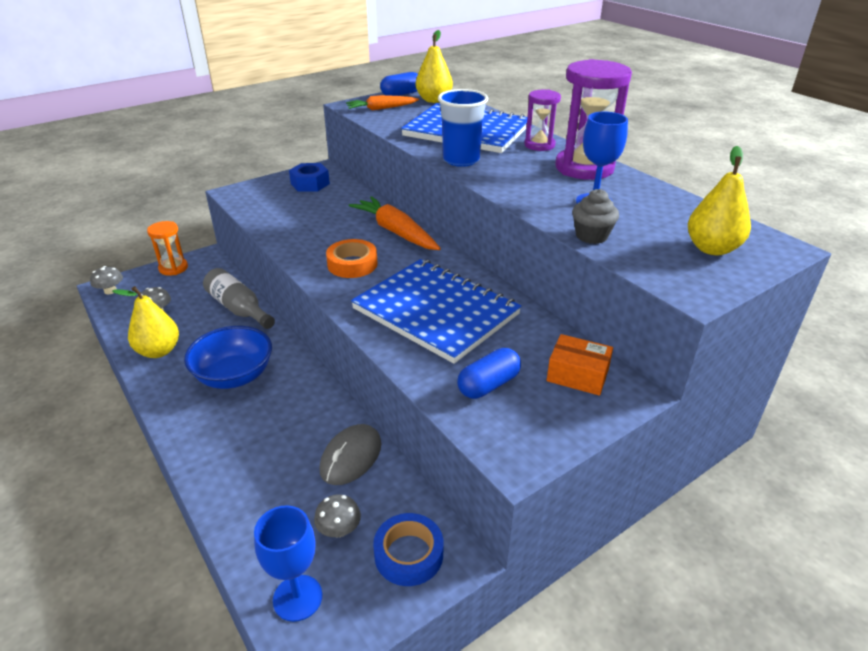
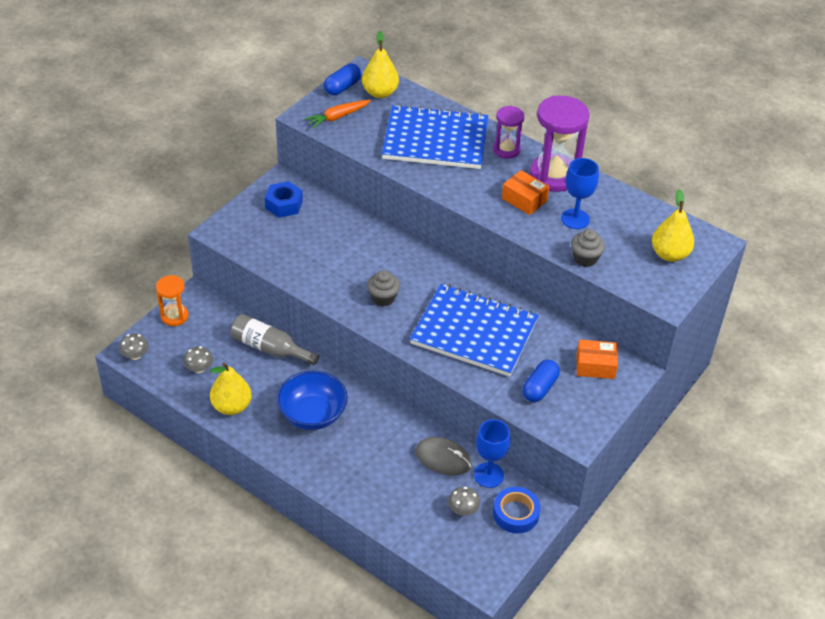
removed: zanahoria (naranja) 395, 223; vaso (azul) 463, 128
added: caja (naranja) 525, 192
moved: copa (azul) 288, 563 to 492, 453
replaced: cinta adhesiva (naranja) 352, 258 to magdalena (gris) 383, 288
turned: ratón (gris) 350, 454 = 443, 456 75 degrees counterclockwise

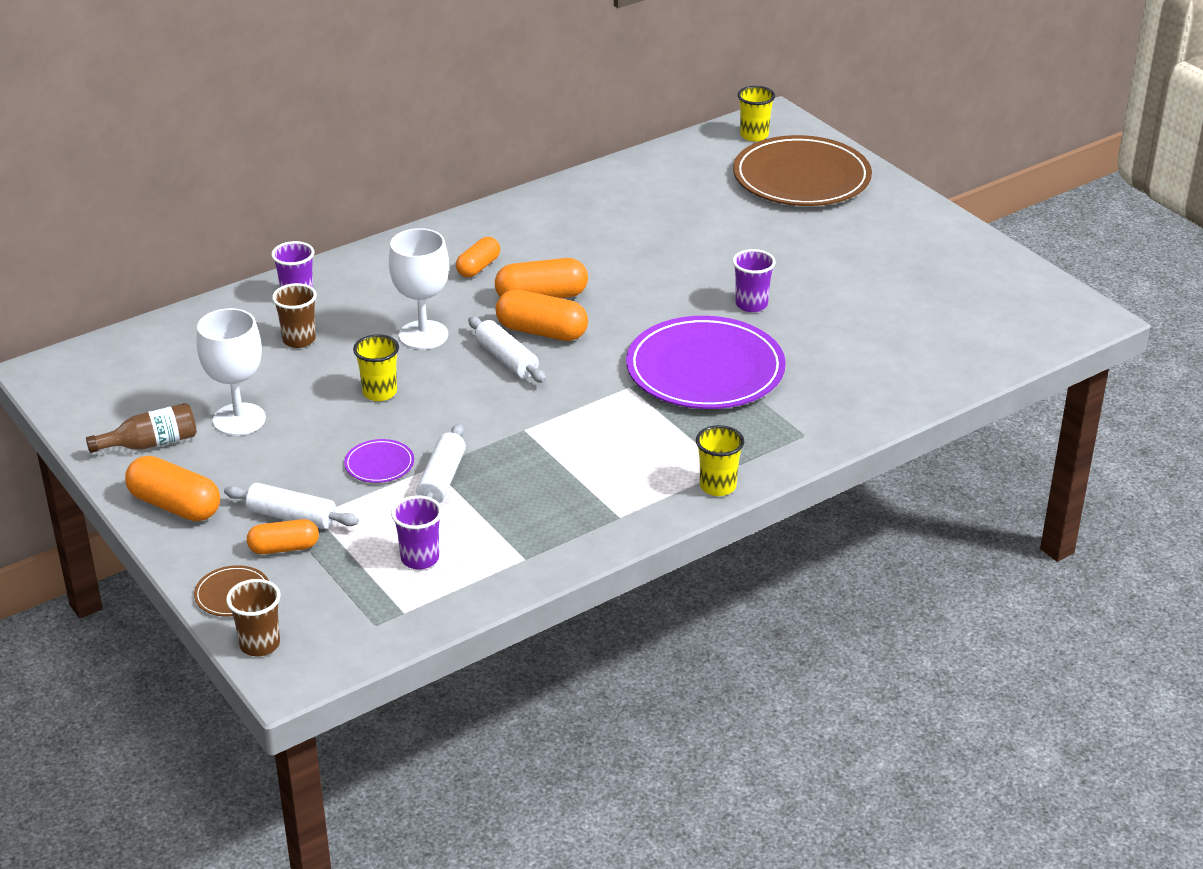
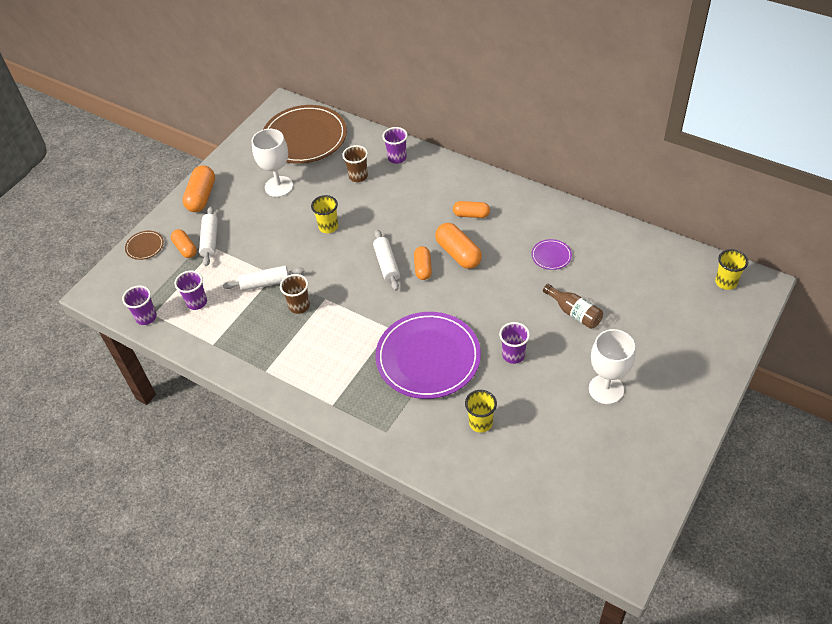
added: vaso (morado) 139, 305
moved: botella (marrón) 141, 428 to 573, 306; vaso (marrón) 253, 617 to 295, 294; plato (morado) 379, 461 to 551, 254; copa (blanco) 419, 289 to 612, 366; vaso (amarillo) 720, 460 to 481, 411; plato (marrón) 802, 170 to 305, 134
turned: rodillo (blanco) 507, 350 = 386, 260 45 degrees counterclockwise
resized: cápsula (naranja) 542, 315 = 423, 263 x0.65

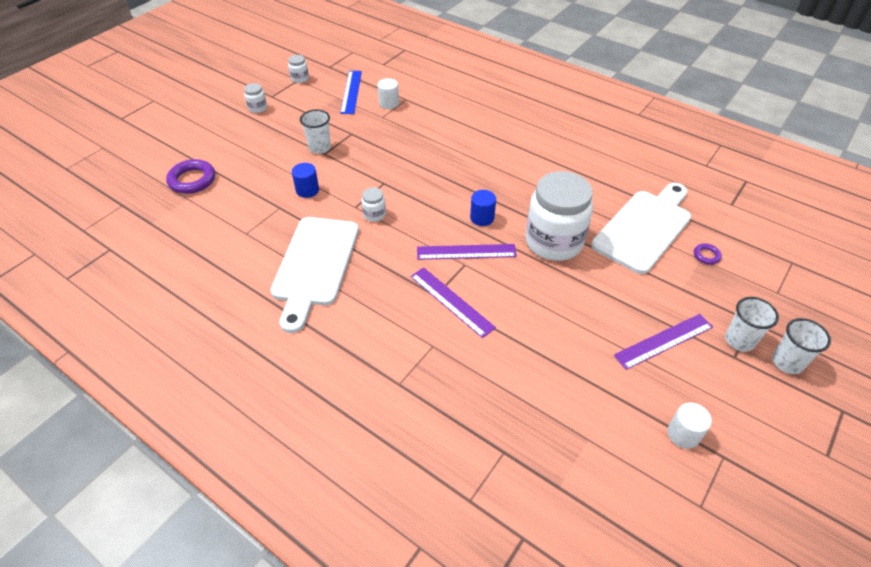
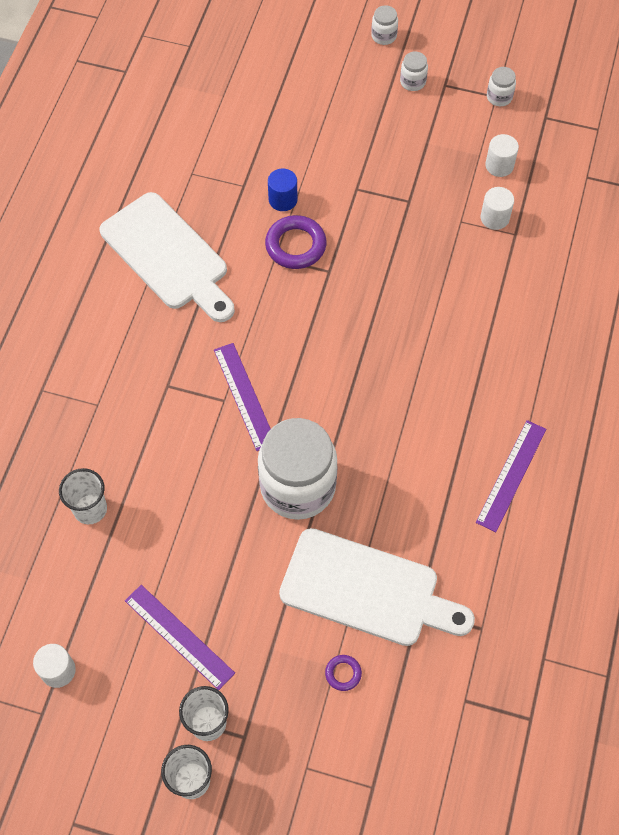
removed: cilindro (azul) 483, 208
moved: anillo (morado) 190, 176 to 296, 242; vaso (blanco) 315, 131 to 83, 496; tarro (blanco) 373, 205 to 384, 25; regla (morado) 453, 302 to 511, 476
replaced: regla (azul) 351, 92 to cilindro (blanco) 502, 155
turned: tabla de cortar (blanco) 314, 275 = 167, 257 120 degrees counterclockwise

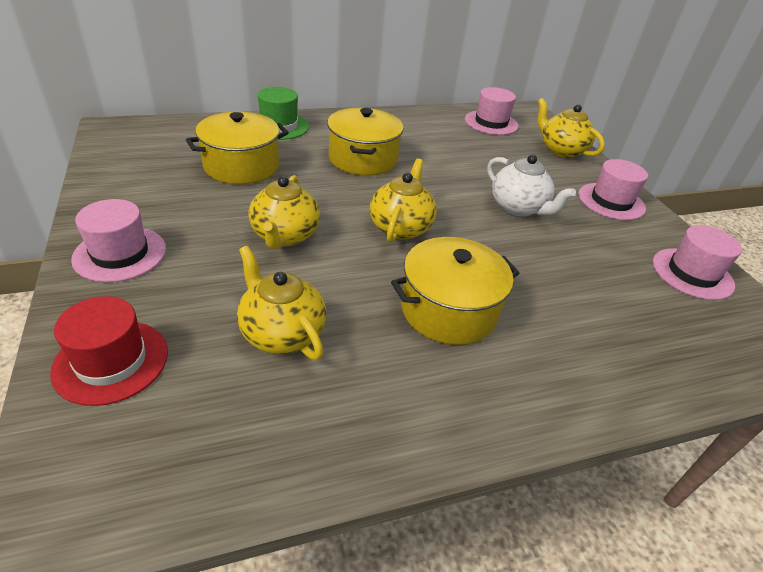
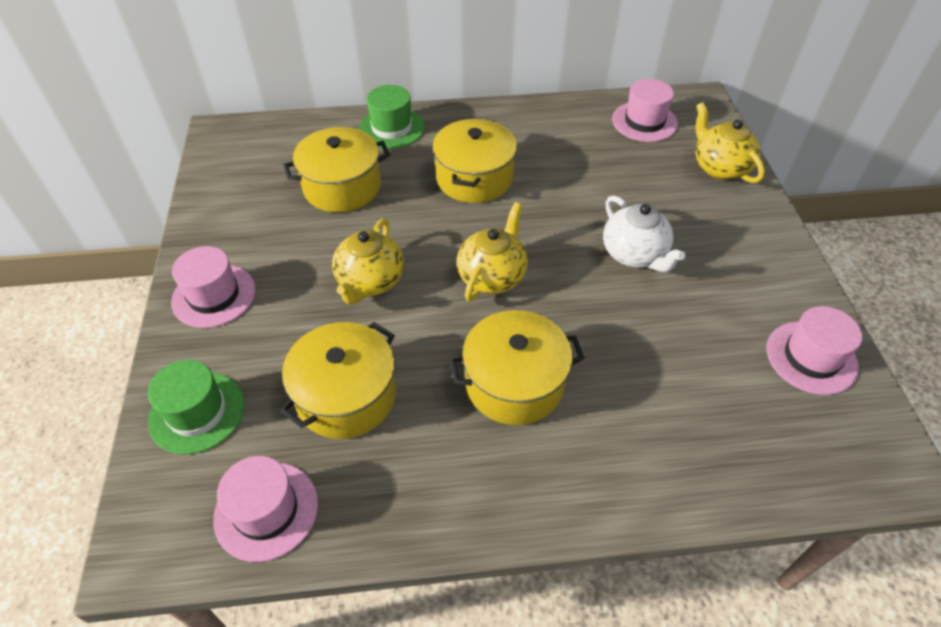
moved: sombrero (rosa) 613, 189 to 265, 509
replaced: tetera (amarillo) 281, 303 to olla (amarillo) 338, 380
recoloured: sombrero (rojo) 109, 351 to sombrero (verde) 196, 407

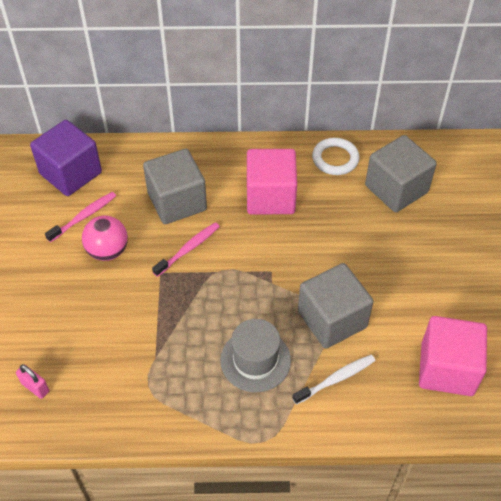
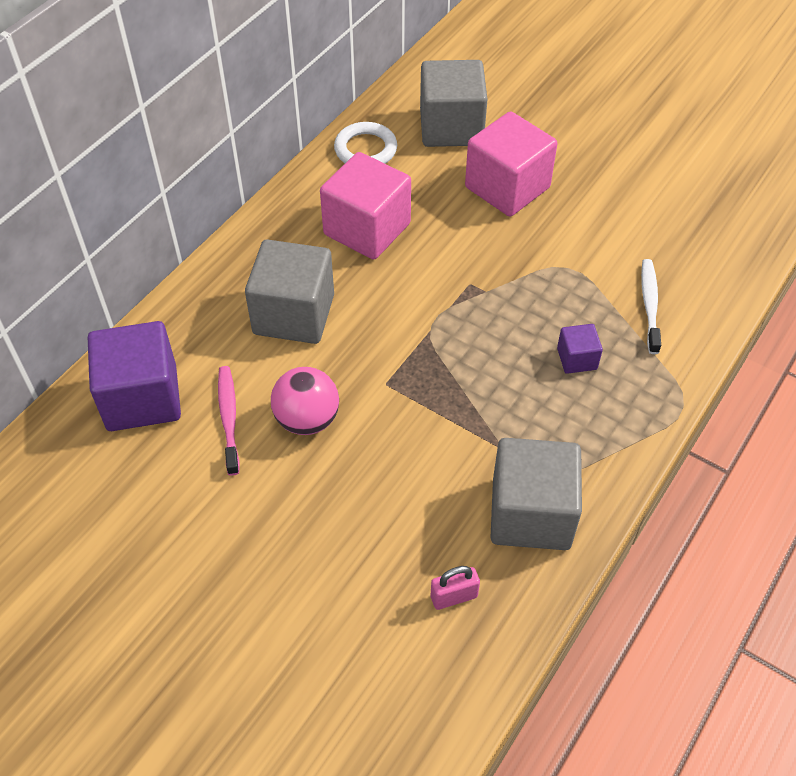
removed: cepillo de dientes (rosa) 186, 249
moved: cubo (gris) 335, 306 to 536, 494; cubo (rosa) 453, 356 to 511, 163
replaced: sombrero (gris) 255, 355 to cubo (morado) 580, 349

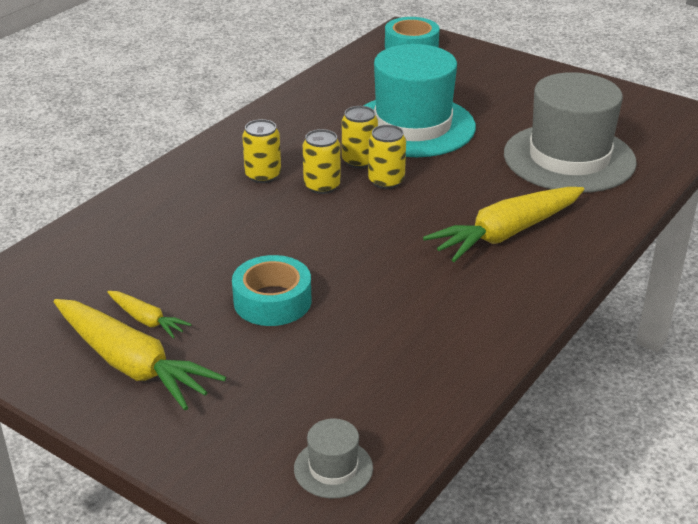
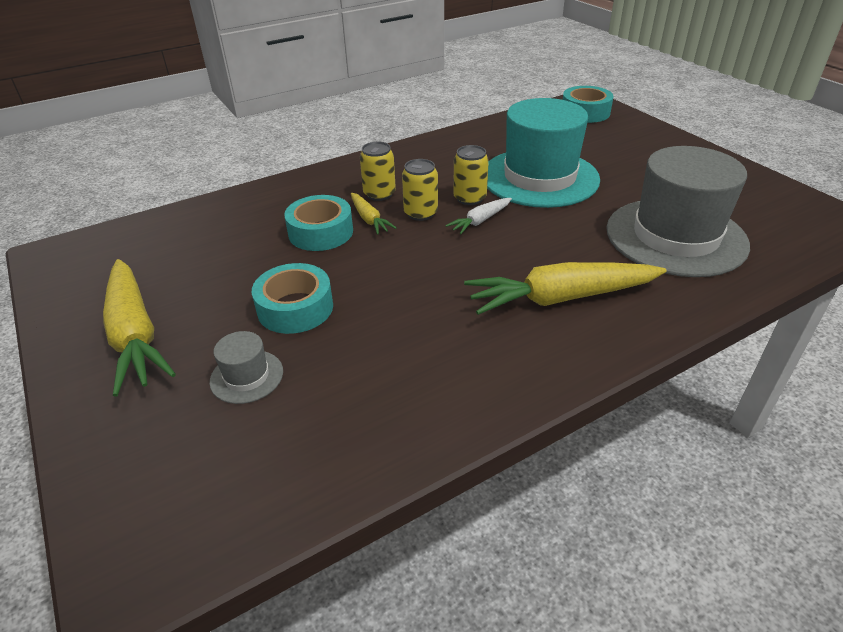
added: cinta adhesiva (turquesa) 318, 223
moved: zanahoria (amarillo) 149, 315 to 373, 214; sombrero (gris) 333, 458 to 246, 367
replaced: lata (amarillo) 387, 157 to zanahoria (blanco) 479, 216

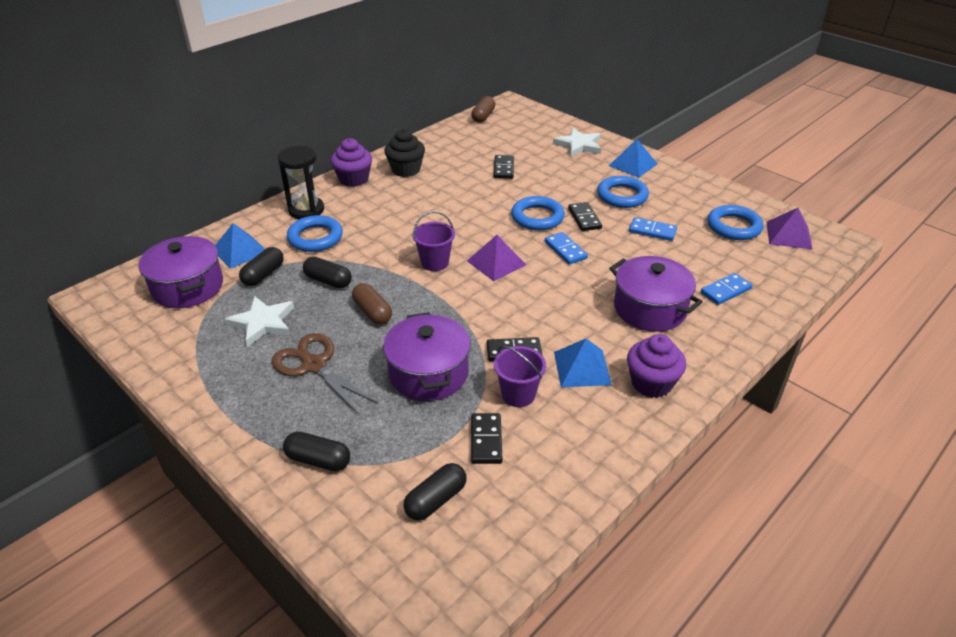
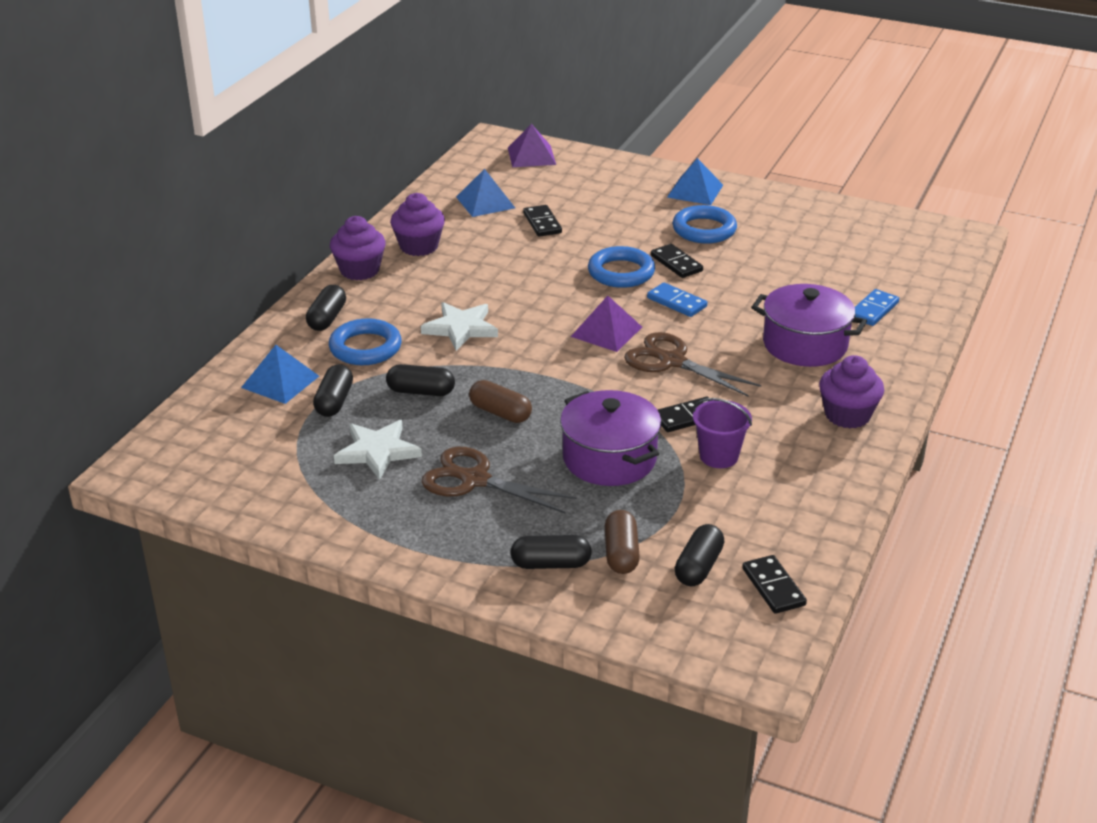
removed: olla (morado) 180, 272; balde (morado) 433, 241; ficha de dominó (azul) 653, 229; anillo (azul) 735, 222
added: tijeras (marrón) 692, 364
moved: cápsula (marrón) 483, 109 to 622, 542; ficha de dominó (negro) 486, 438 to 774, 584; estrella (blanco) 577, 142 to 459, 326; pirámide (azul) 583, 363 to 485, 193; pirámide (morado) 789, 228 to 532, 145
replaced: reloj de arena (negro) 301, 182 to cápsula (negro) 326, 308
recoloured: magdalena (negro) 404, 153 to magdalena (morado) 417, 224

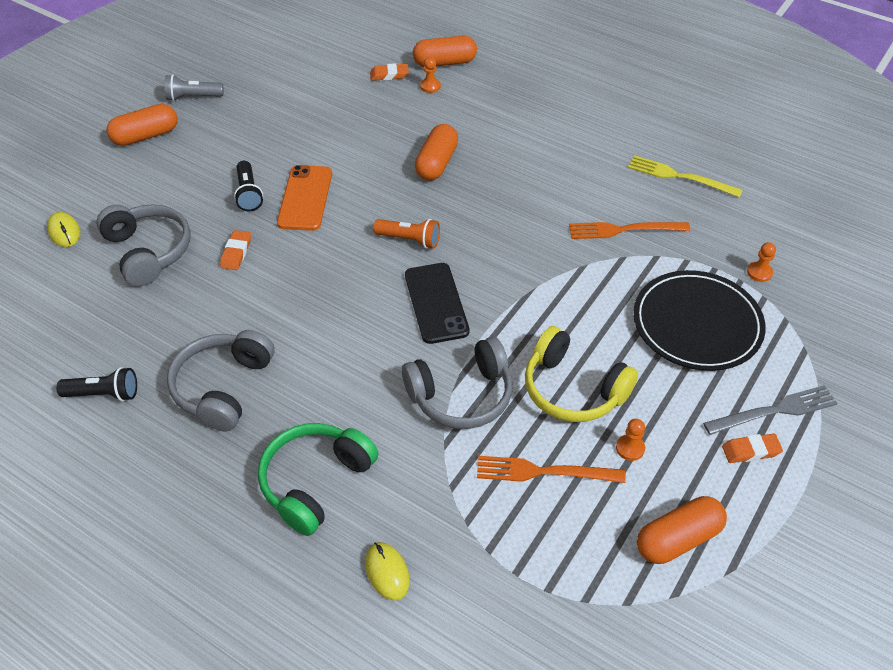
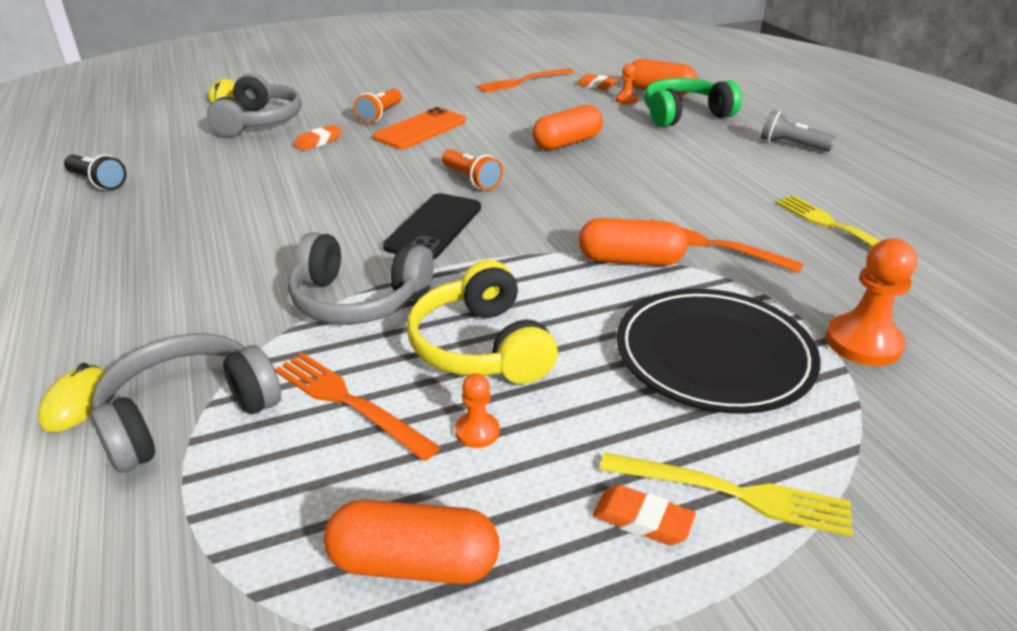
added: tenedor (naranja) 525, 80
moved: cápsula (naranja) 142, 125 to 632, 242; lámpara de mano (gris) 193, 88 to 798, 131; auriculares (gris) 221, 380 to 186, 403; auriculares (verde) 318, 479 to 693, 102
recoloured: lámpara de mano (negro) 248, 186 to lámpara de mano (naranja) 378, 106; tenedor (gris) 770, 410 to tenedor (amarillo) 726, 494
resized: peón (naranja) 761, 262 = 871, 302 x1.87

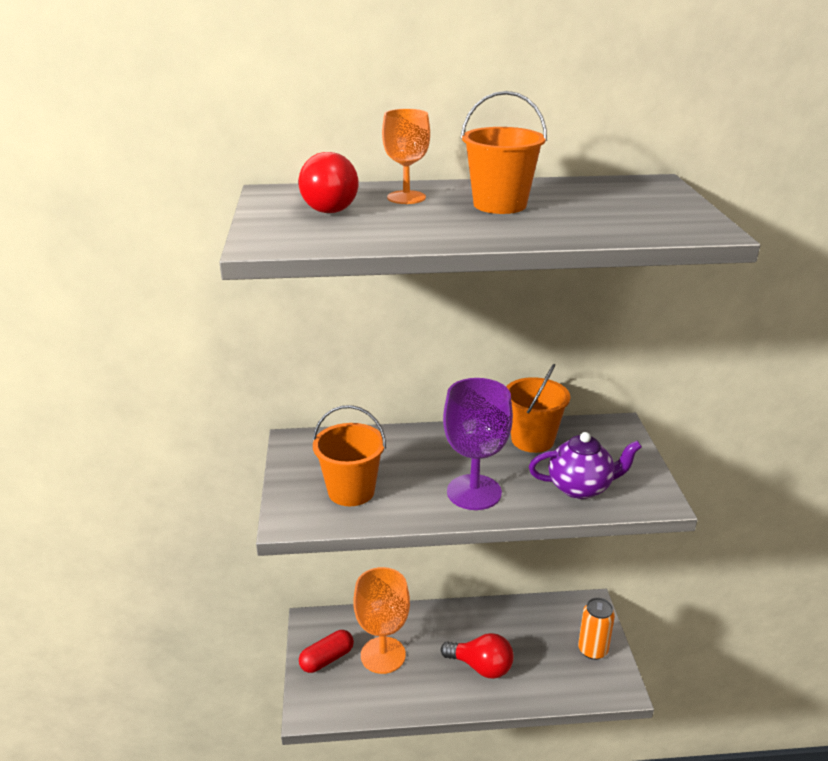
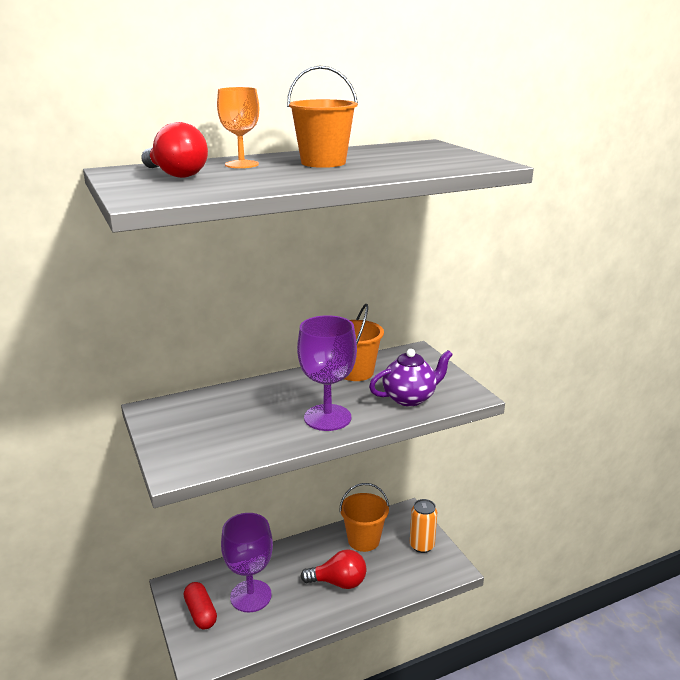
moved: balde (naranja) 349, 455 to 364, 517
recoloured: copa (naranja) 381, 620 to copa (morado) 247, 562
turned: cápsula (rojo) 326, 651 = 200, 605 60 degrees counterclockwise

